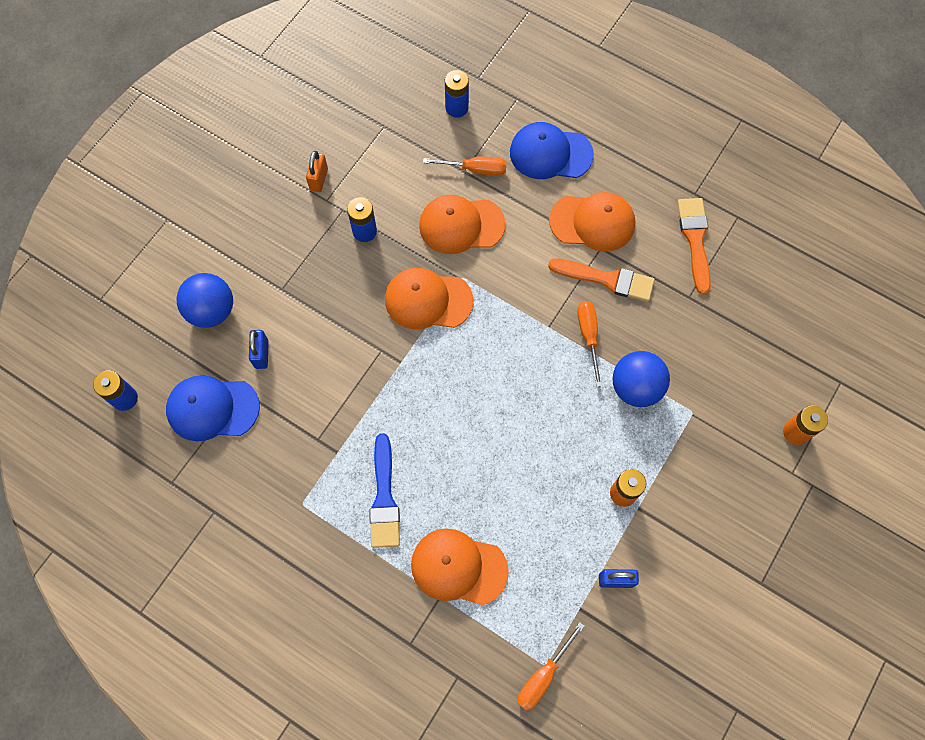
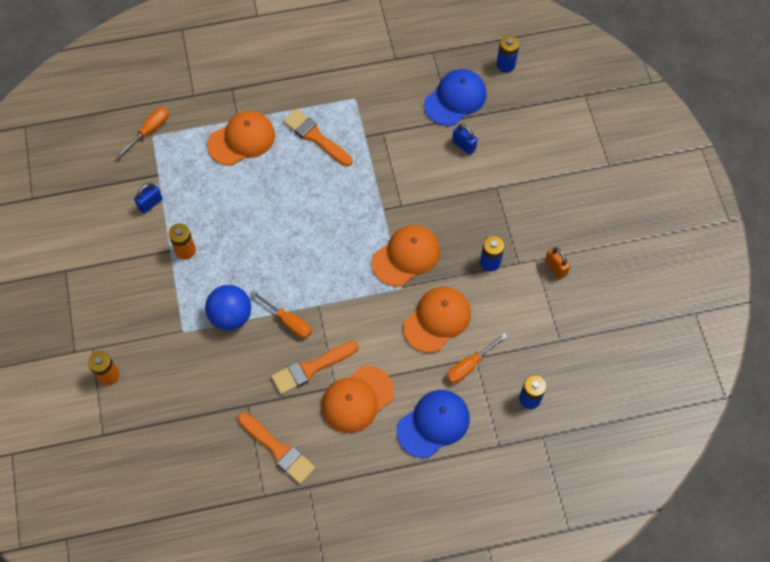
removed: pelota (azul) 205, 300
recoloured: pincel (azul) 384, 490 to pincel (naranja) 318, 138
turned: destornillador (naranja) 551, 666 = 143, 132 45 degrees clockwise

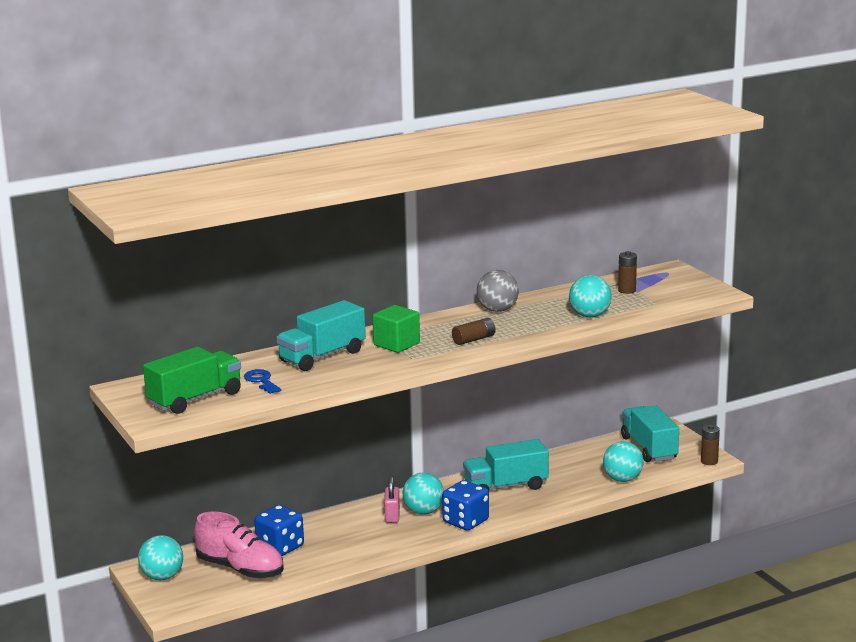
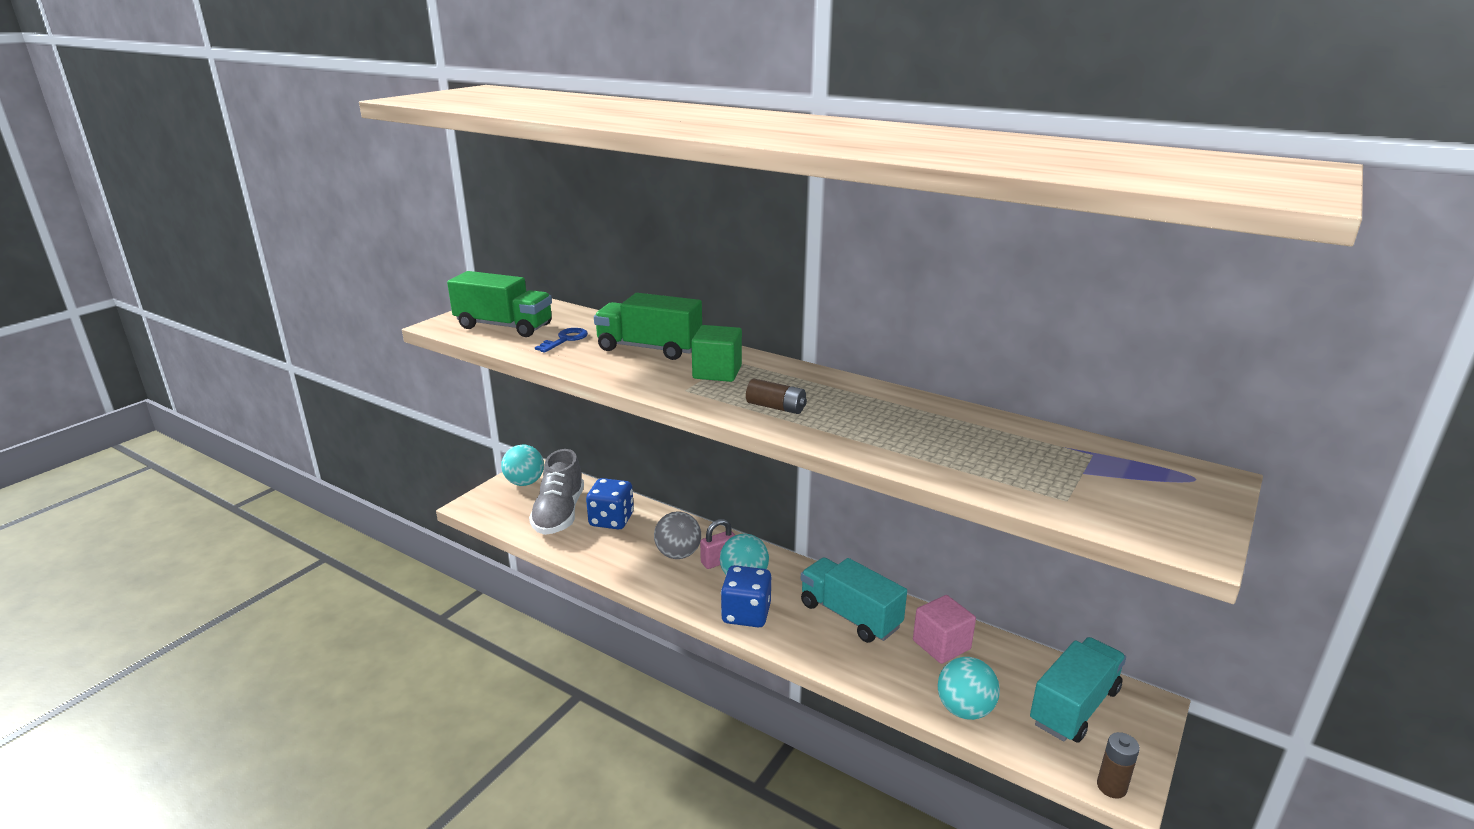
removed: pelota (turquesa) 590, 296; pila (marrón) 627, 272
added: cubo (rosa) 944, 629
moved: pelota (gris) 498, 291 to 677, 535
recoloured: zapato (rosa) 239, 544 to zapato (gris) 556, 492; camión (turquesa) 321, 335 to camión (verde) 648, 326

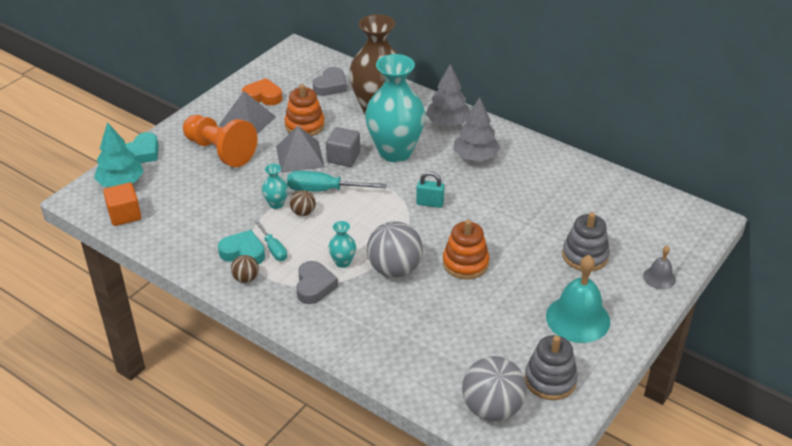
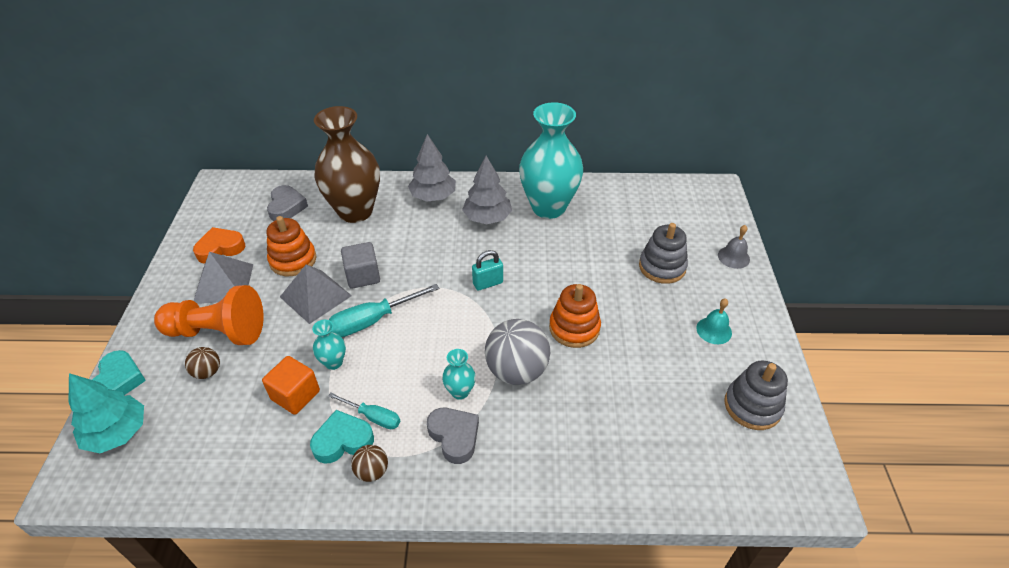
removed: pelota (gris) 494, 388
moved: cubo (naranja) 122, 204 to 291, 385; pelota (marrón) 303, 203 to 202, 363; florero (turquesa) 395, 108 to 551, 160
resized: campana (turquesa) 578, 299 = 714, 321 x0.53

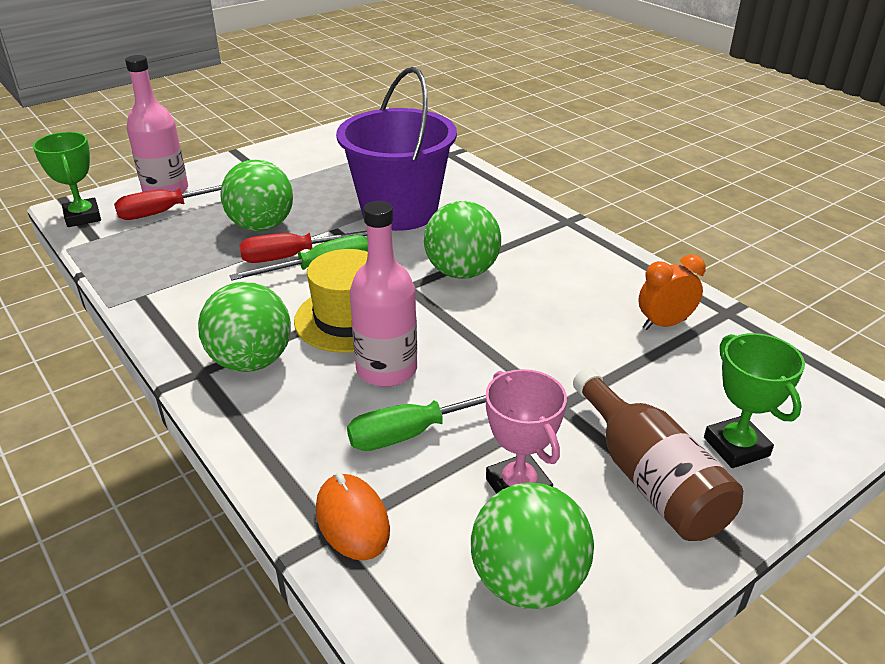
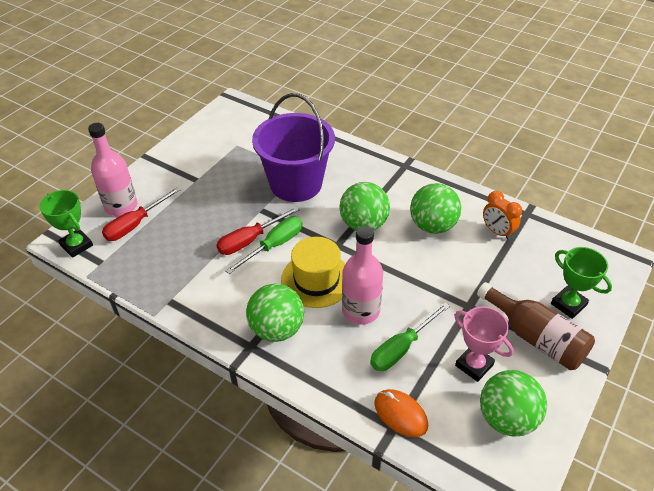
moved: pelota (verde) 256, 196 to 435, 208
turned: despertador (naranja) 672, 292 = 502, 215 90 degrees counterclockwise

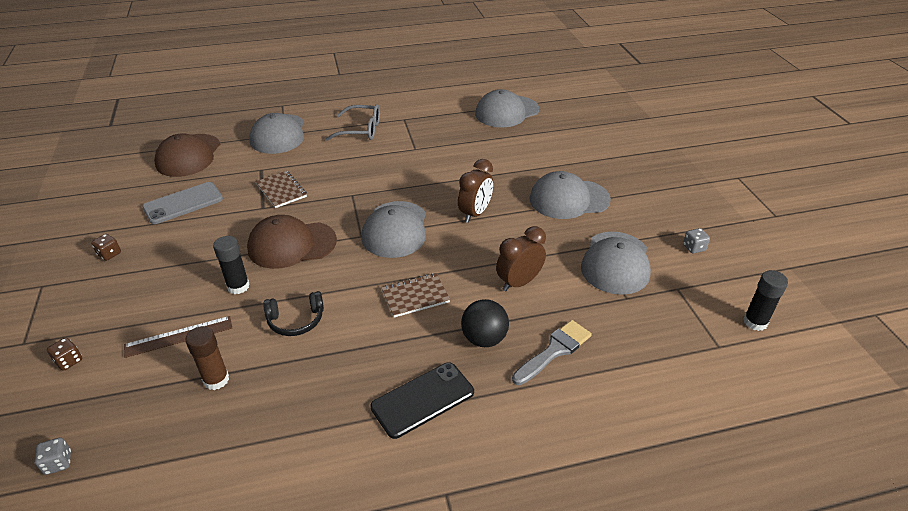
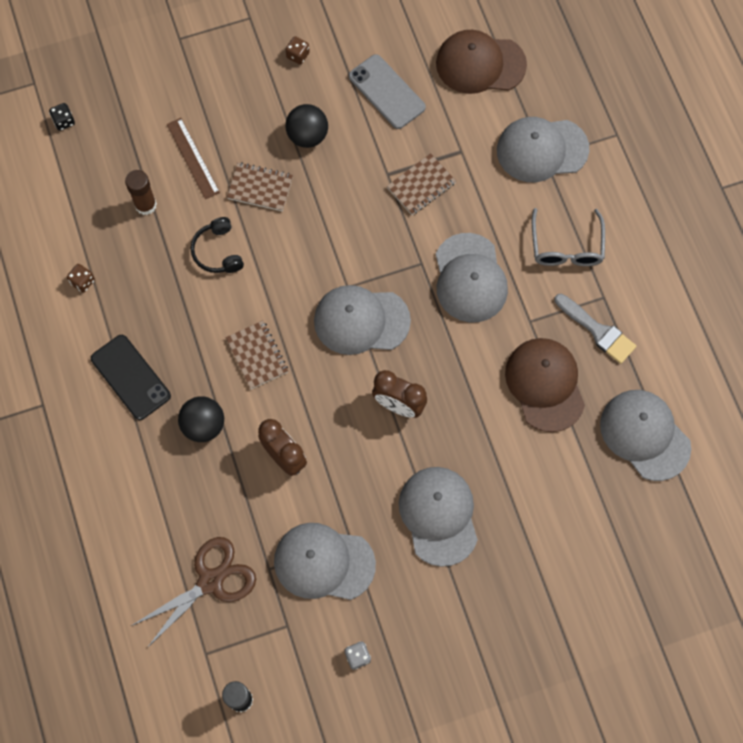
added: tijeras (marrón) 193, 592; pelota (negro) 307, 126; gorra (gris) 472, 277
moved: dado (marrón) 64, 354 to 81, 278; gorra (marrón) 292, 242 to 545, 385; pincel (gris) 552, 352 to 595, 329
replaced: barra de pegamento (negro) 231, 265 to cuaderno (marrón) 260, 186
recoloured: dado (gris) 52, 456 to dado (negro) 62, 117

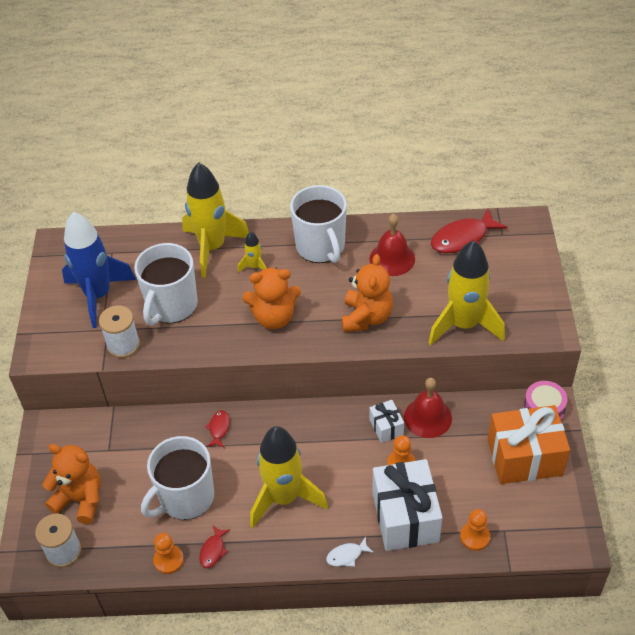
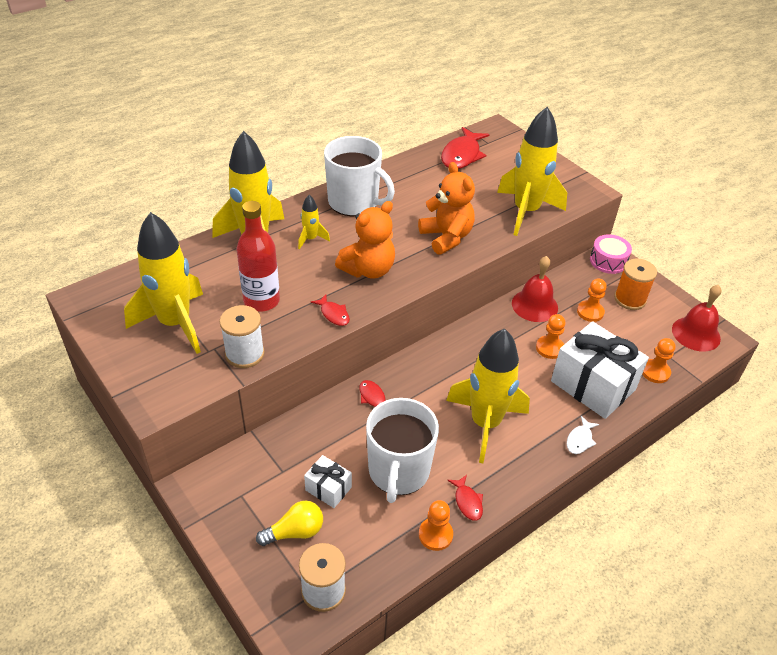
added: pez (rojo) 330, 310; peón (naranja) 592, 300
moved: campana (rojo) 392, 245 to 696, 318; regalo (blanco) 386, 421 to 328, 481
replaced: osito (naranja) 71, 484 to bombilla (amarillo) 289, 523; taza (blanco) 166, 284 to botella (rojo) 258, 256; regalo (naranja) 529, 444 to carrete (naranja) 635, 284
recoloured: cohete (azul) 99, 270 to cohete (amarillo) 163, 283

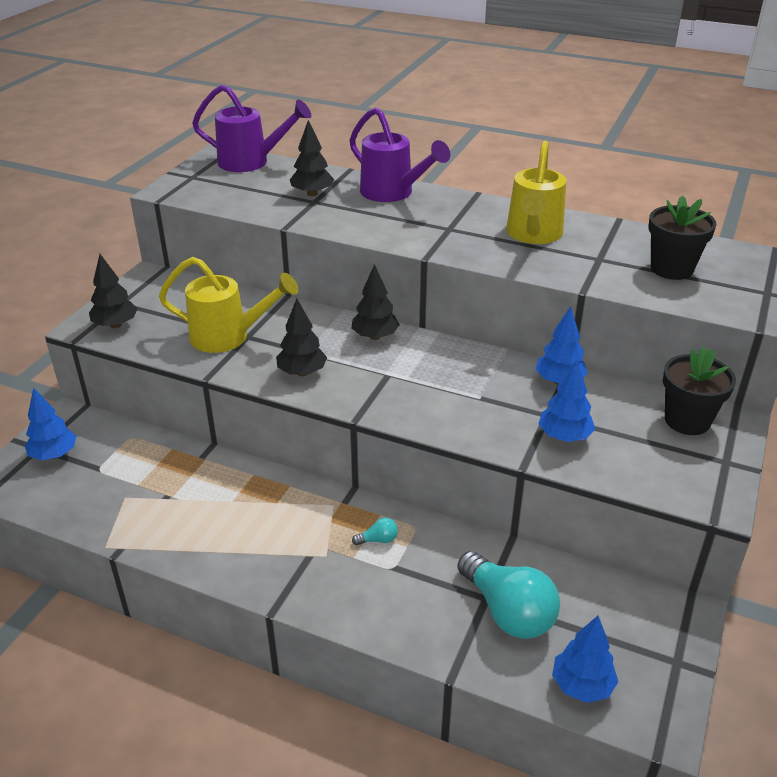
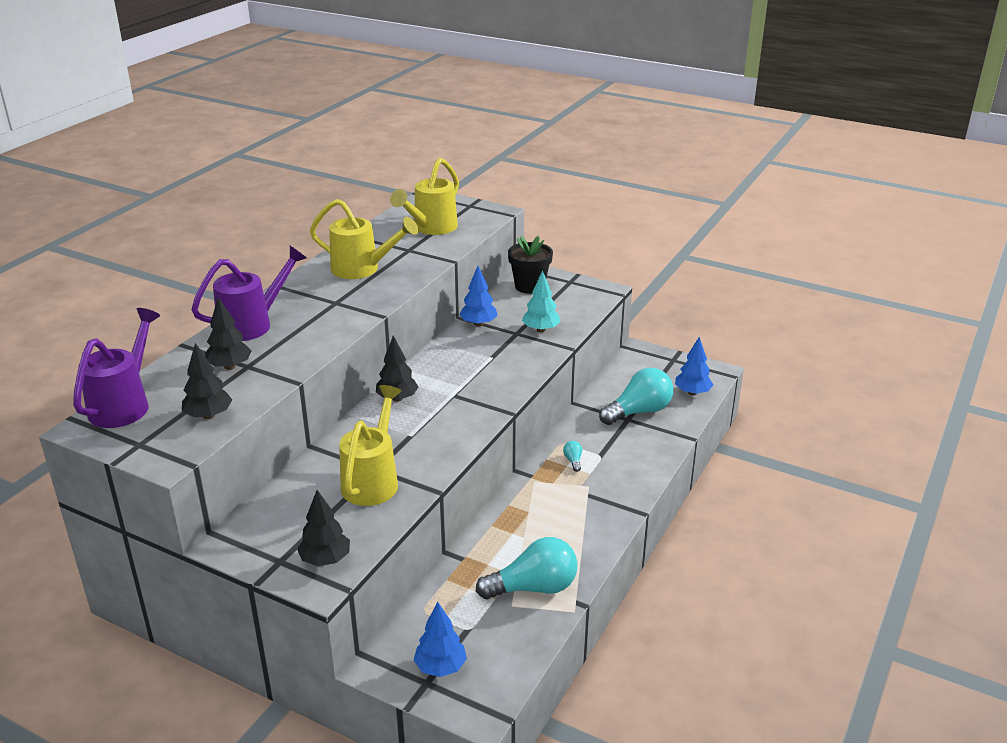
added: bombilla (turquesa) 527, 568
moved: árbol (negro) 301, 337 to 207, 381
replaced: maceta (negro) 682, 237 to regadera (amarillo) 424, 196
recoloured: árbol (azul) 566, 401 to árbol (turquesa) 541, 301

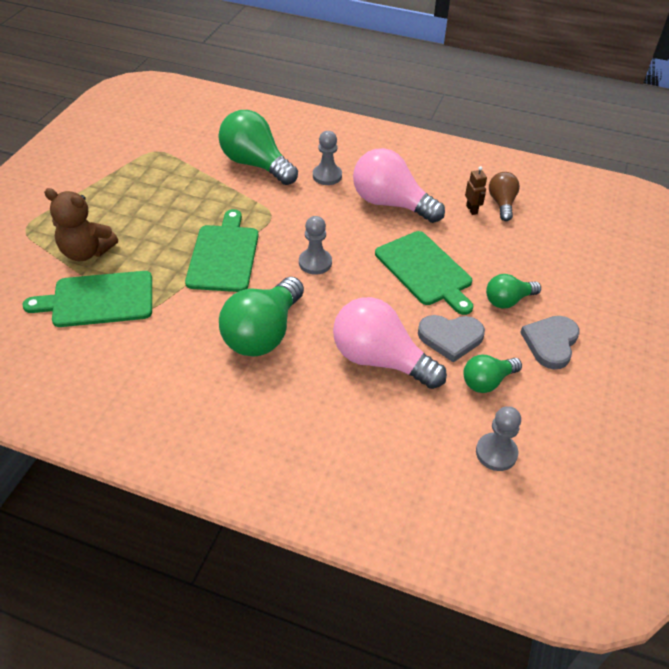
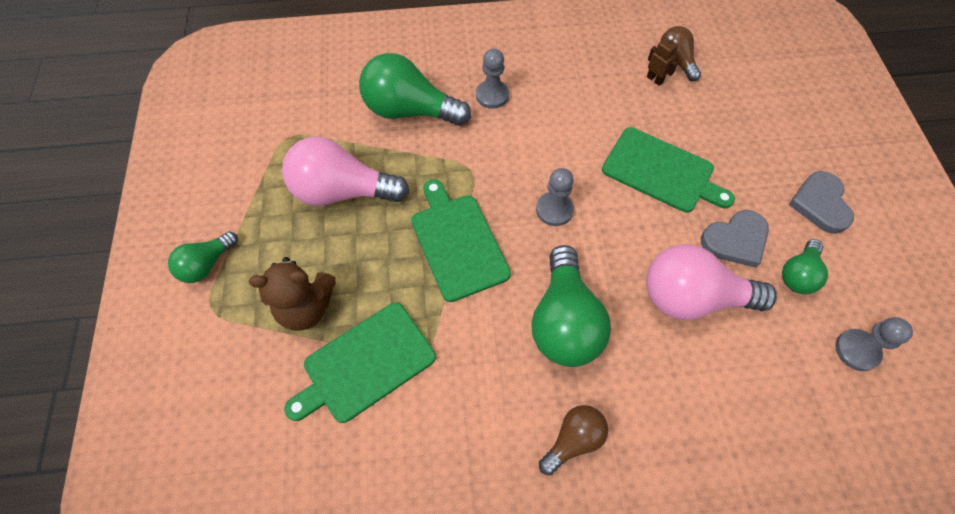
added: bombilla (marrón) 573, 440
moved: bombilla (rosa) 399, 185 to 346, 171; bombilla (verde) 513, 291 to 203, 257

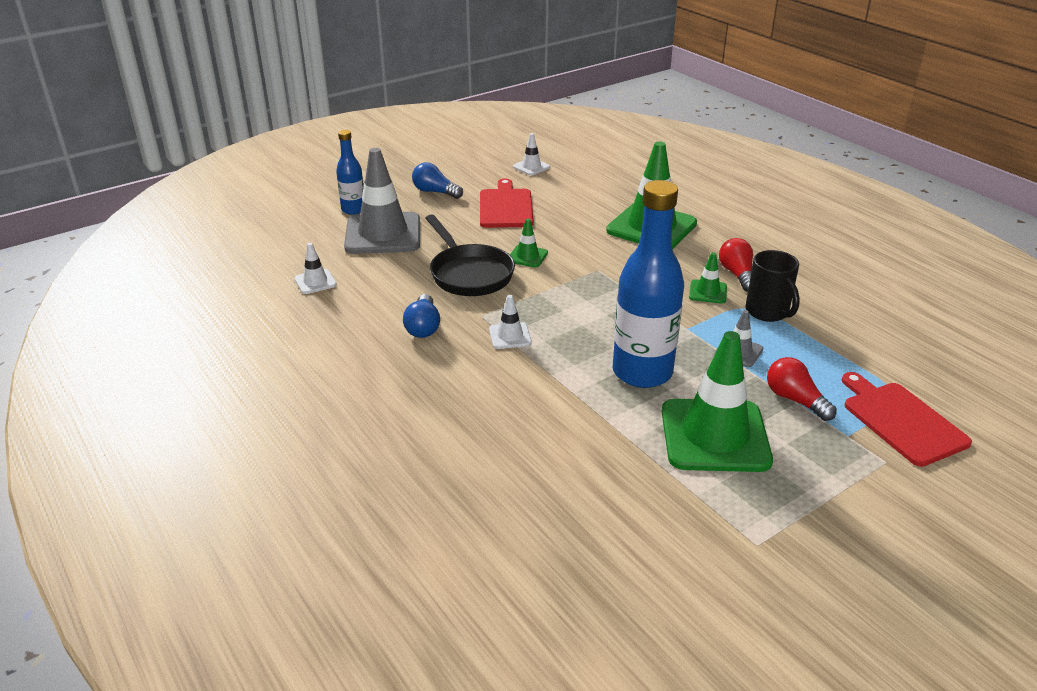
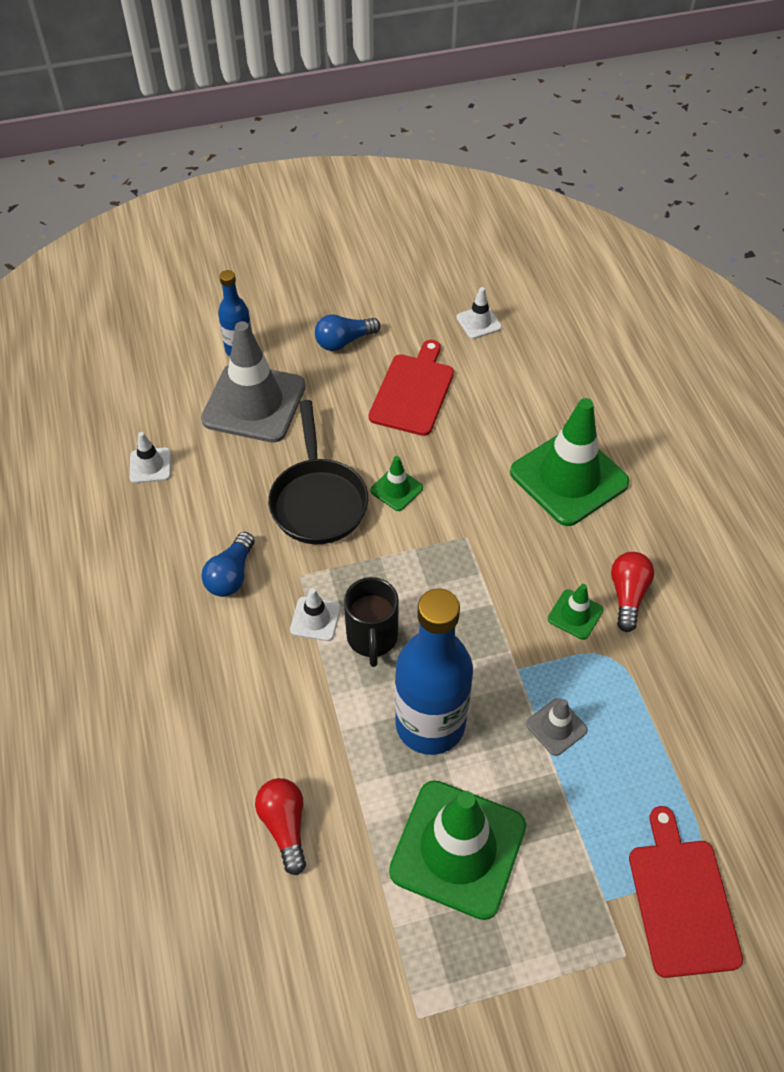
moved: taza (negro) 773, 286 to 371, 622; bombilla (rojo) 802, 389 to 280, 826
turned: bombilla (azul) 437, 180 = 347, 332 75 degrees counterclockwise

